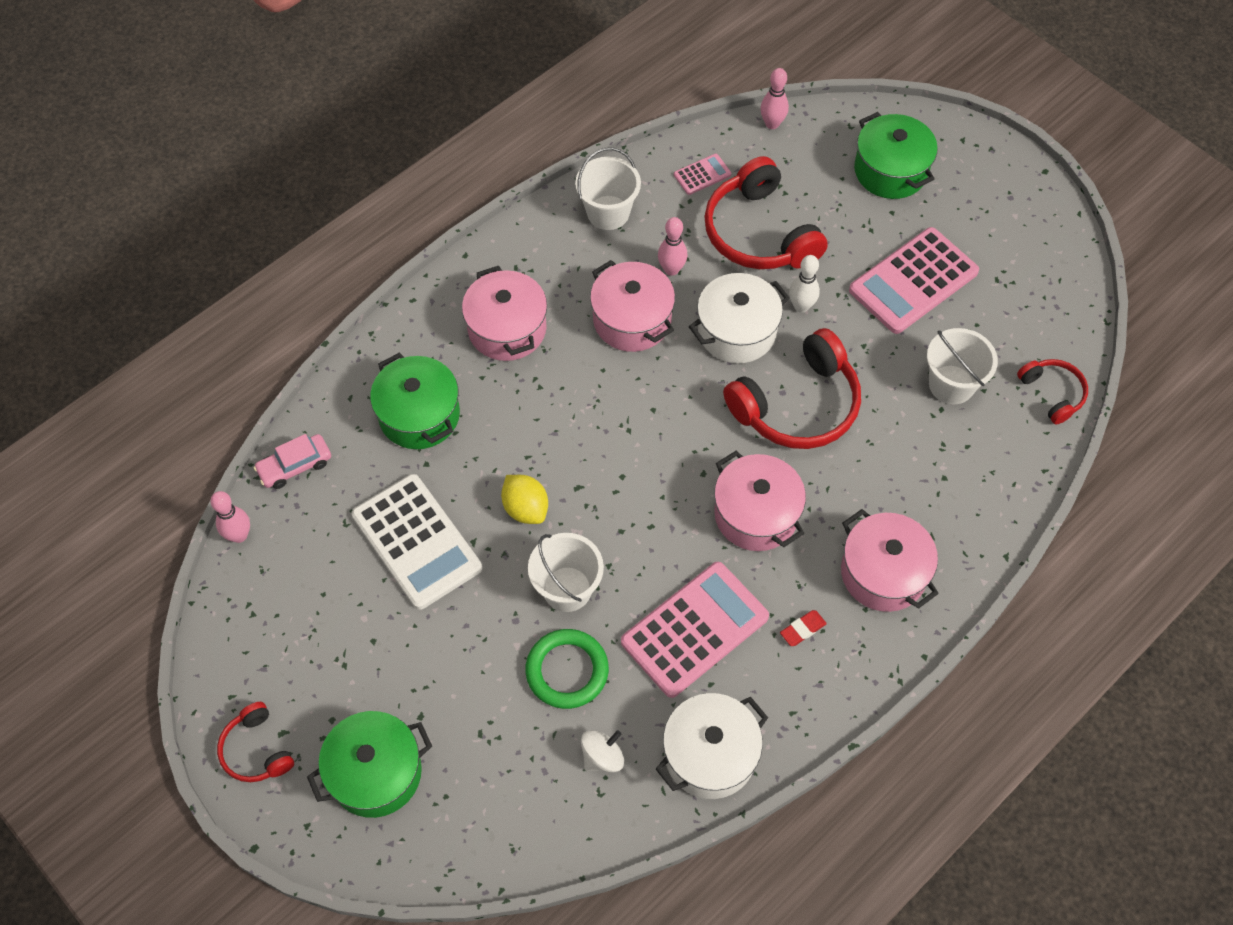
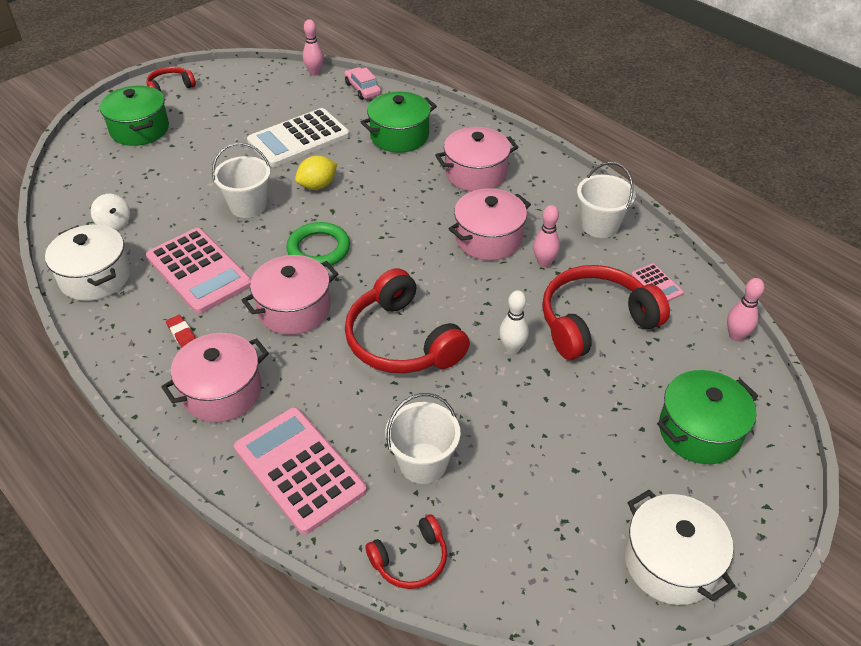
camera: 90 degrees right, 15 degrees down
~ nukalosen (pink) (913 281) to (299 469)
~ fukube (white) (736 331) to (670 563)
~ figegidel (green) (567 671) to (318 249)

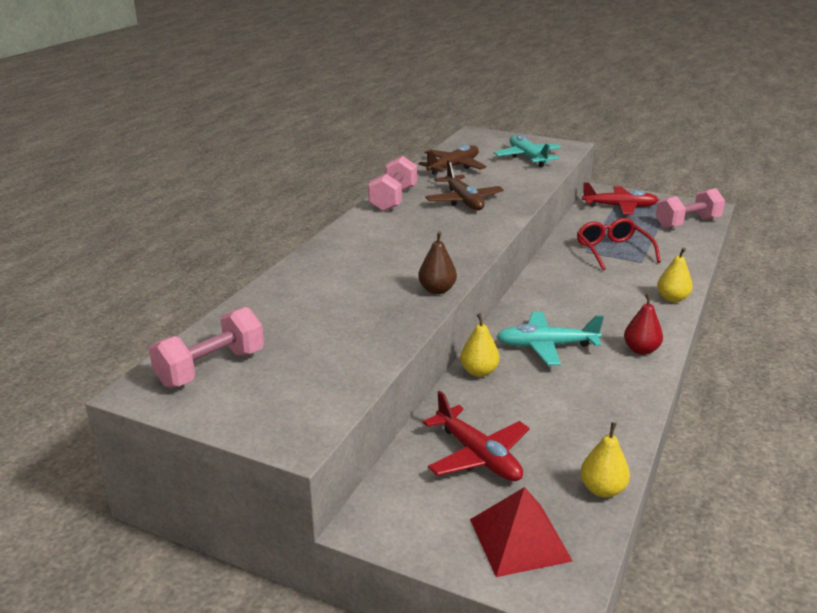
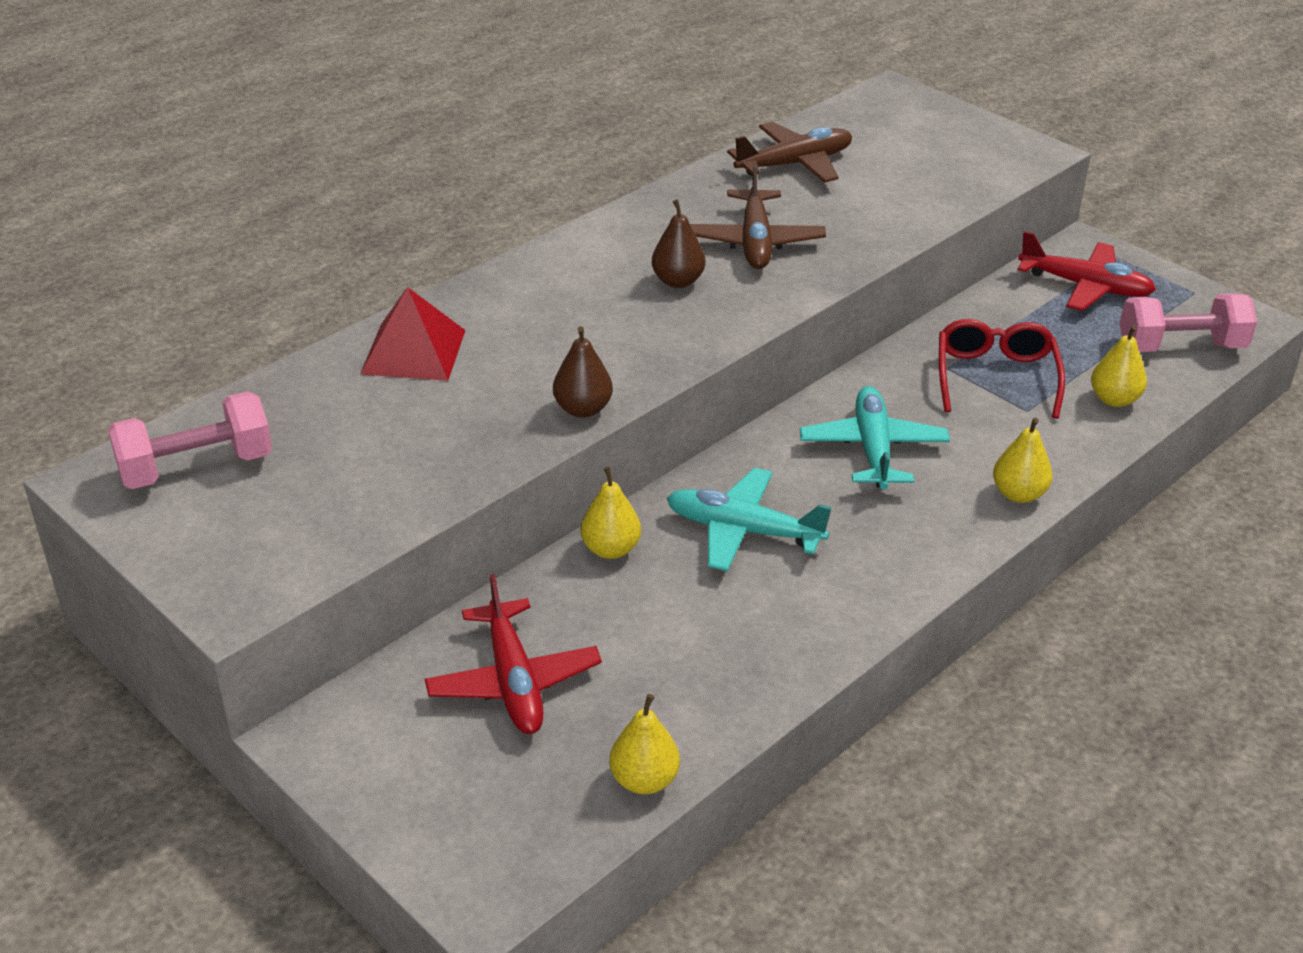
camera: 20 degrees right, 10 degrees up
~ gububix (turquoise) (527 157) to (873 448)
- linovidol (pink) (393 199)
- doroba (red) (641 350)
~ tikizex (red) (520 539) to (414 352)
+ doroba (brown) (678 281)
+ doroba (yellow) (1114 399)

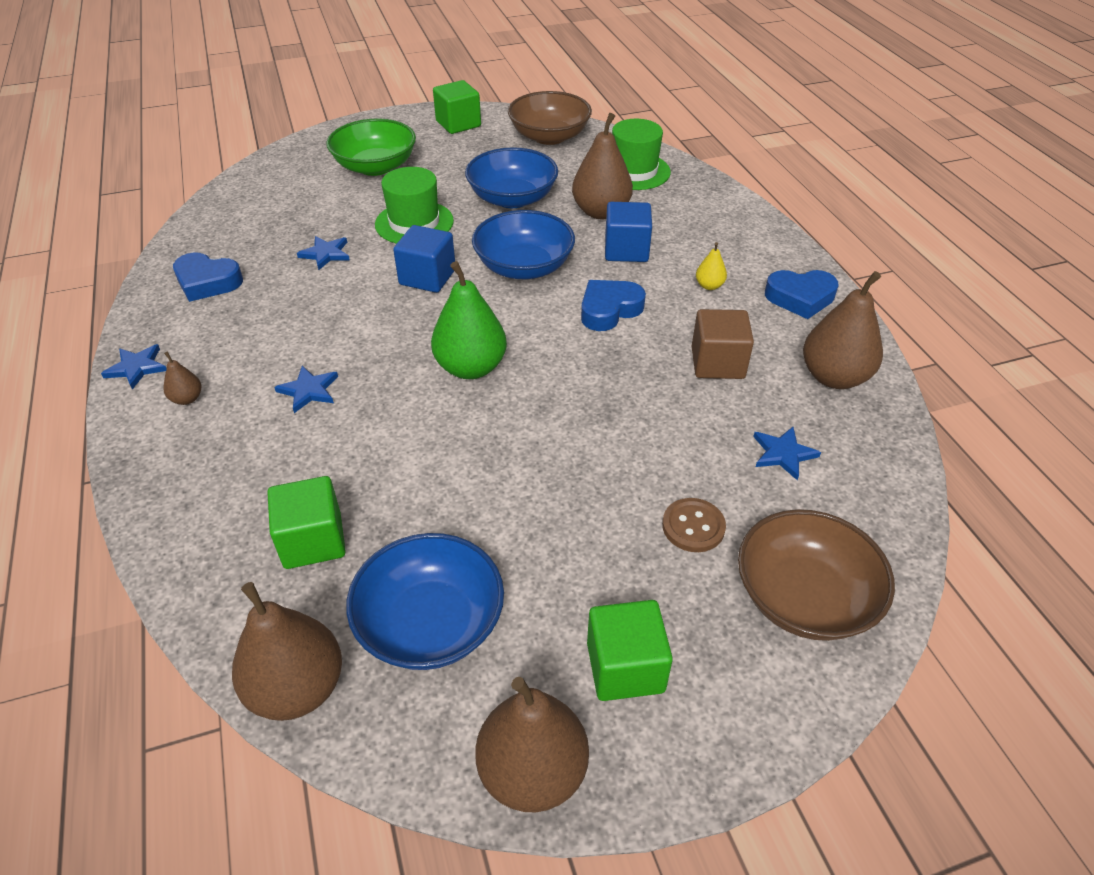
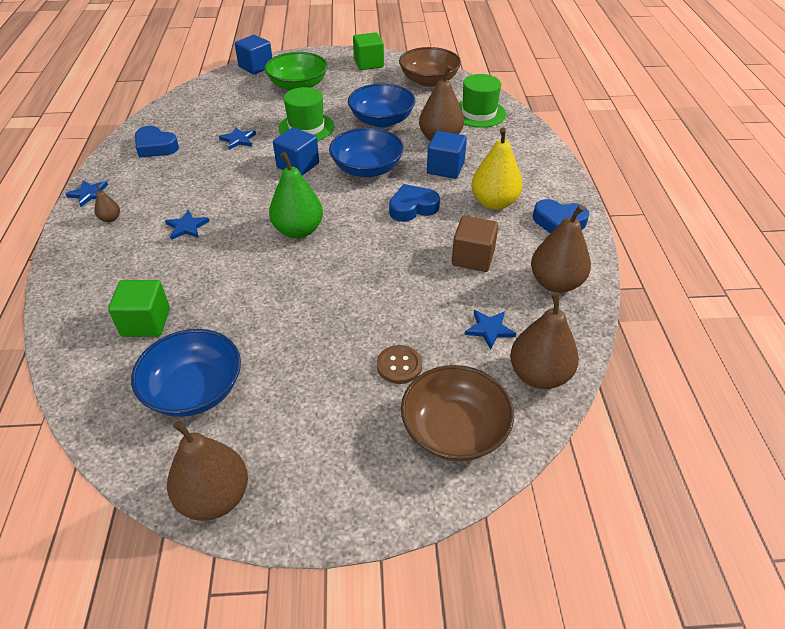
camera: 15 degrees right, 0 degrees up
~ doroba (yellow) (709 286) = (494 202) x2.17
~ doroba (brown) (297 688) to (539 375)
- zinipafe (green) (625 667)
+ zinipafe (blue) (256 67)

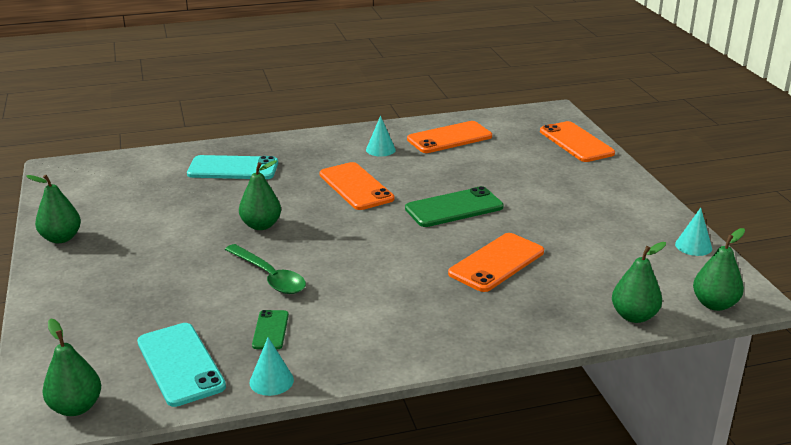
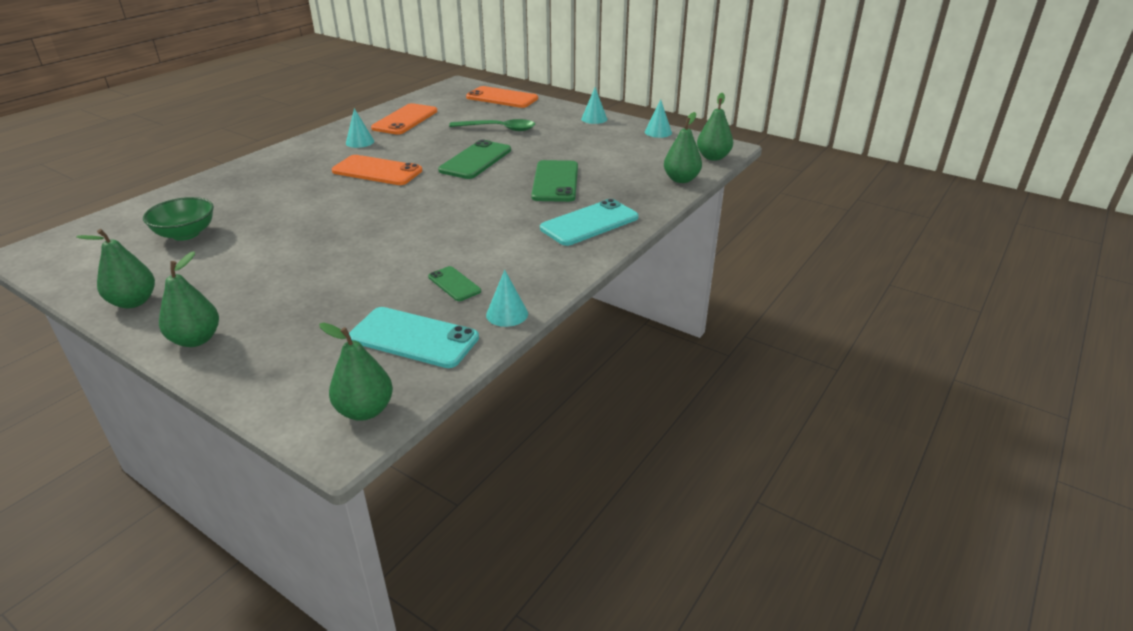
camera: 40 degrees left, 5 degrees up
~ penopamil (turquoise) (233 168) to (589 223)
~ doroba (green) (261 225) to (196 339)
~ penopamil (orange) (496 263) to penopamil (green) (555 181)
~ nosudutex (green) (269 277) to (498 129)
+ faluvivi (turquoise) (594 119)
+ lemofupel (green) (186 234)

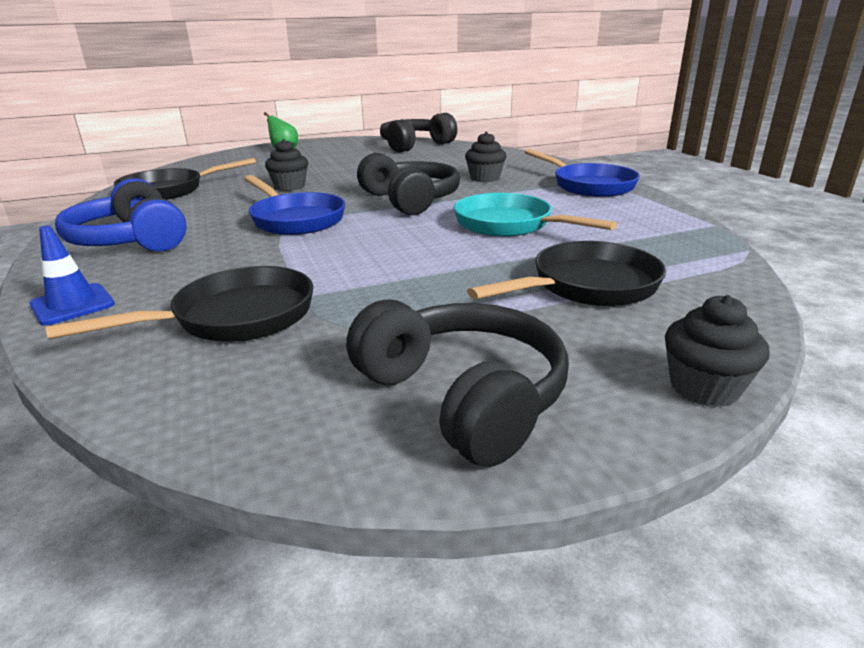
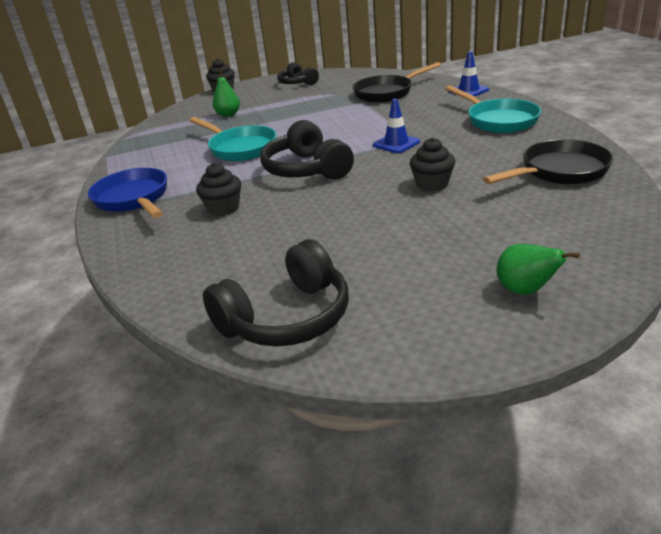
camera: 175 degrees left, 5 degrees up
~ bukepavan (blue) (295 219) to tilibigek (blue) (396 143)
~ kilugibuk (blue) (131 240) to bukepavan (turquoise) (498 120)
~ bukepavan (black) (587 286) to doroba (green) (228 115)
~ kilugibuk (black) (462 397) = (297 83) x0.63

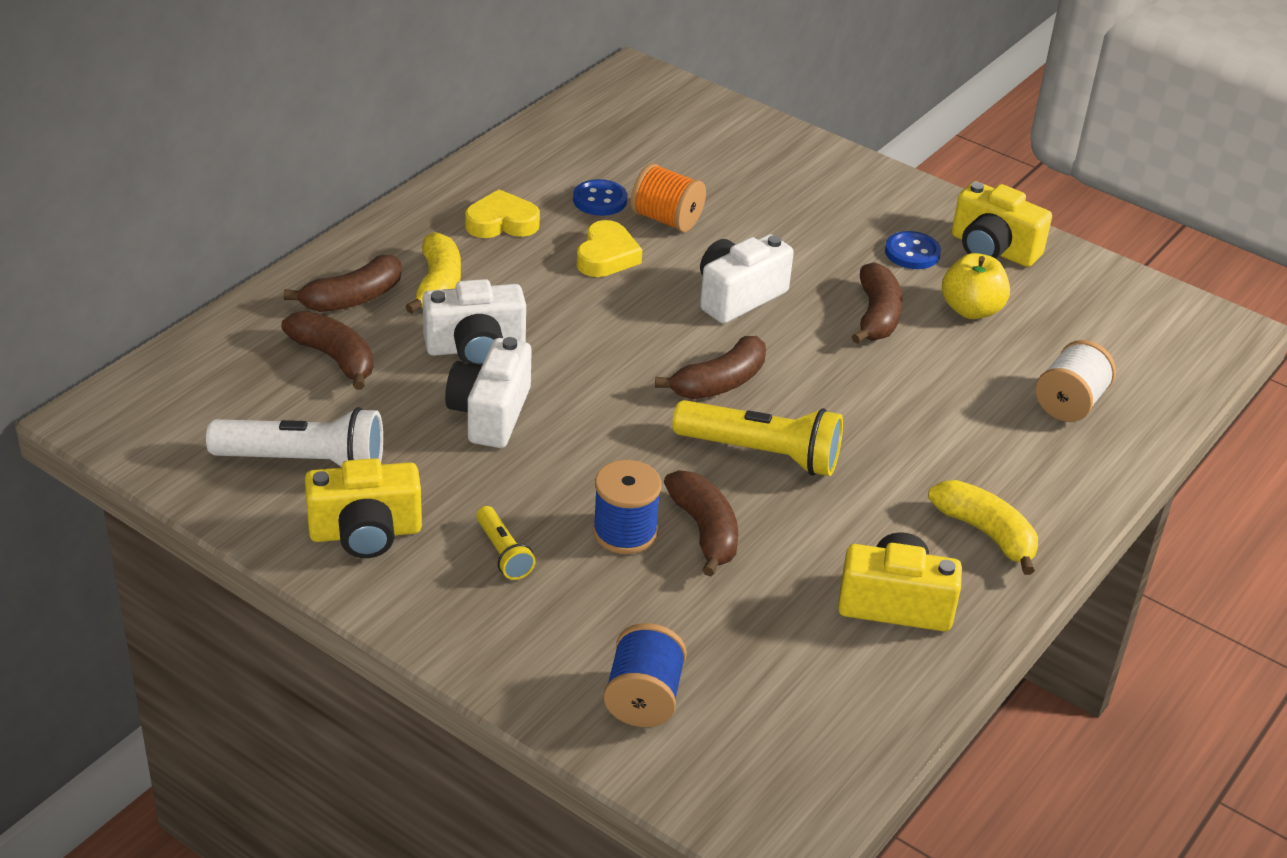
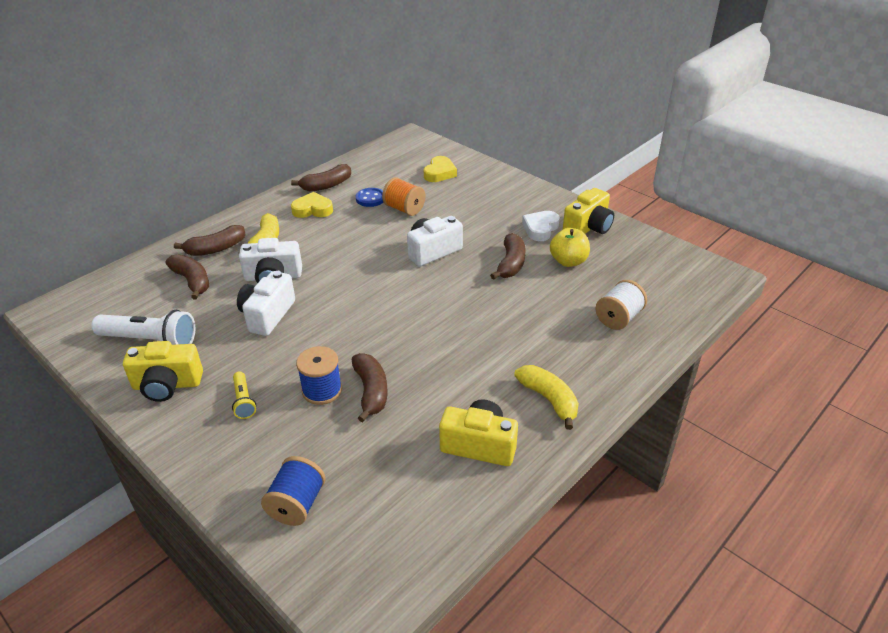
camera: 10 degrees right, 0 degrees up
~ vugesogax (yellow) (992 249) = (588 227) 90 degrees counterclockwise
~ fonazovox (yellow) (606 256) to (439 173)
~ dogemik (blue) (912 252) to fonazovox (white) (540 229)
~ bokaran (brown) (719 383) to (326 185)
- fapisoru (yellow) (762 454)

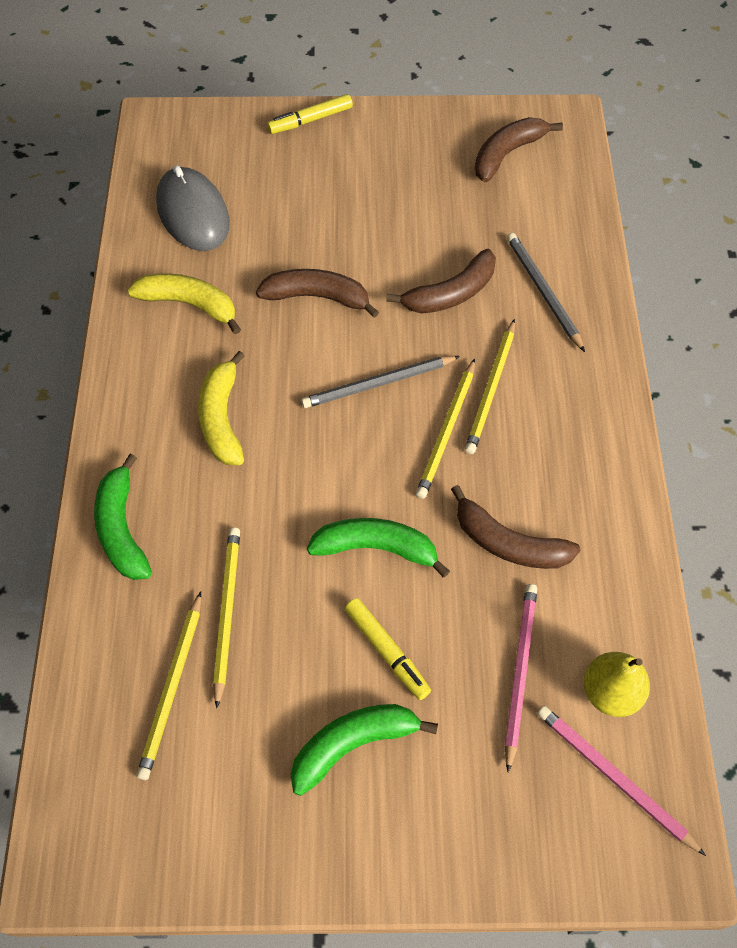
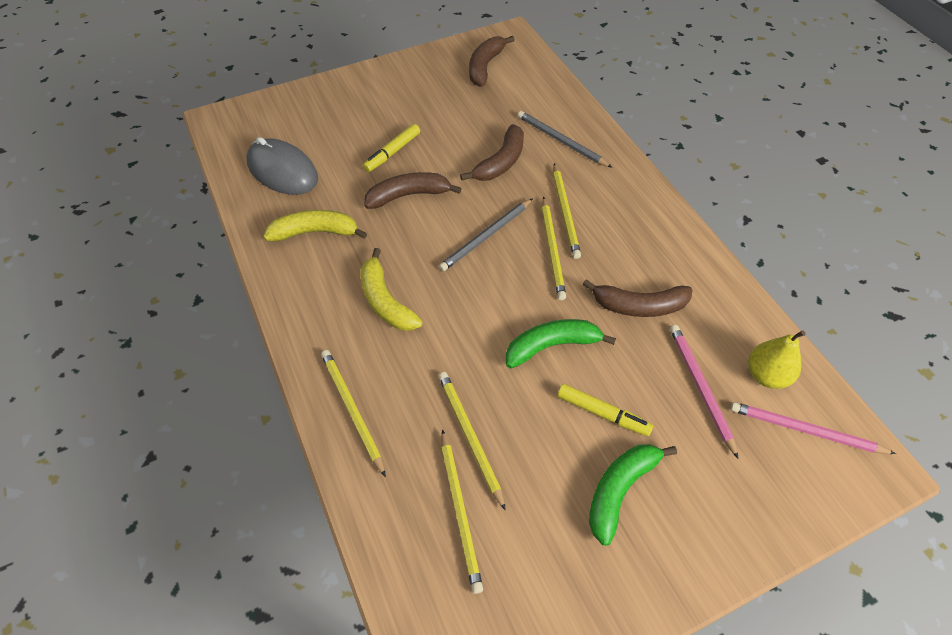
camera: 25 degrees left, 5 degrees down
~ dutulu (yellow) (310 120) to (392 152)
~ bokaran (green) (122 529) to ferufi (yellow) (352 410)

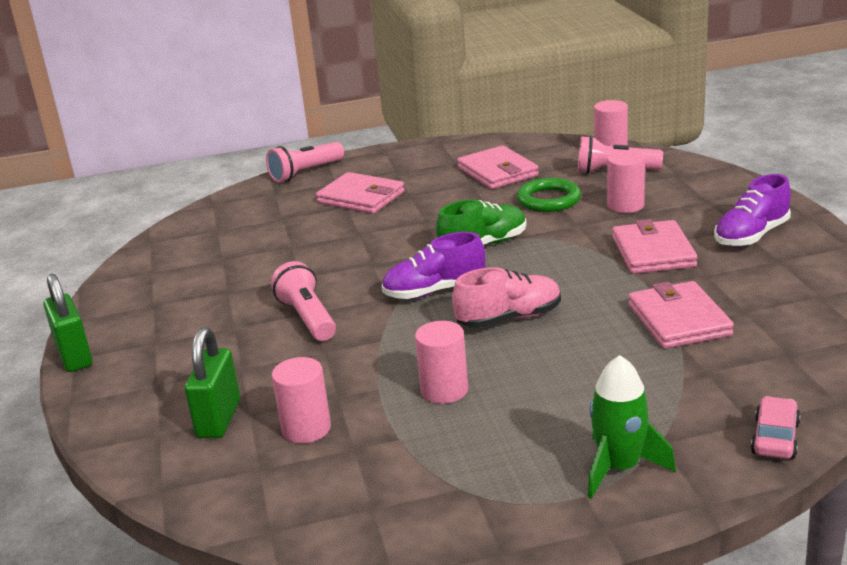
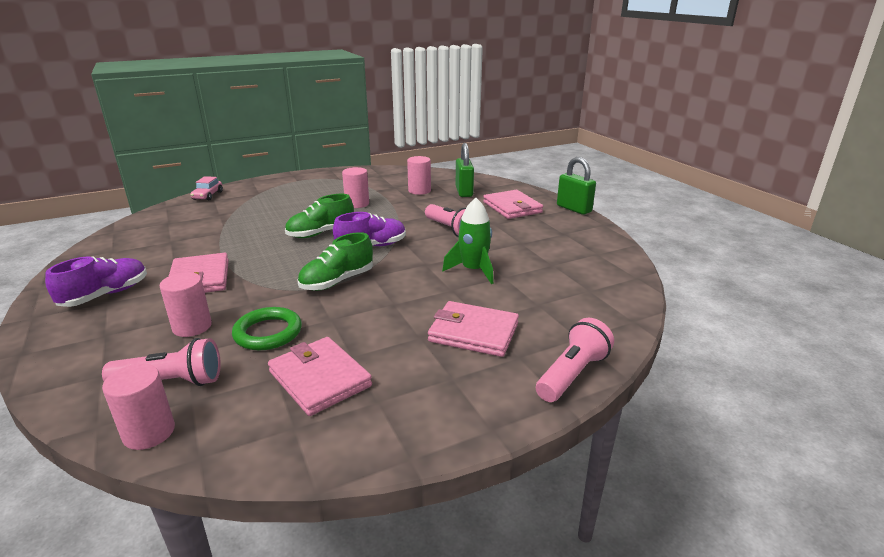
camera: 165 degrees right, 0 degrees up
~ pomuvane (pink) (509 318) to pomuvane (green) (321 233)
~ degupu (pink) (678 320) to (512 207)
~ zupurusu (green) (619 468) to (473 270)

